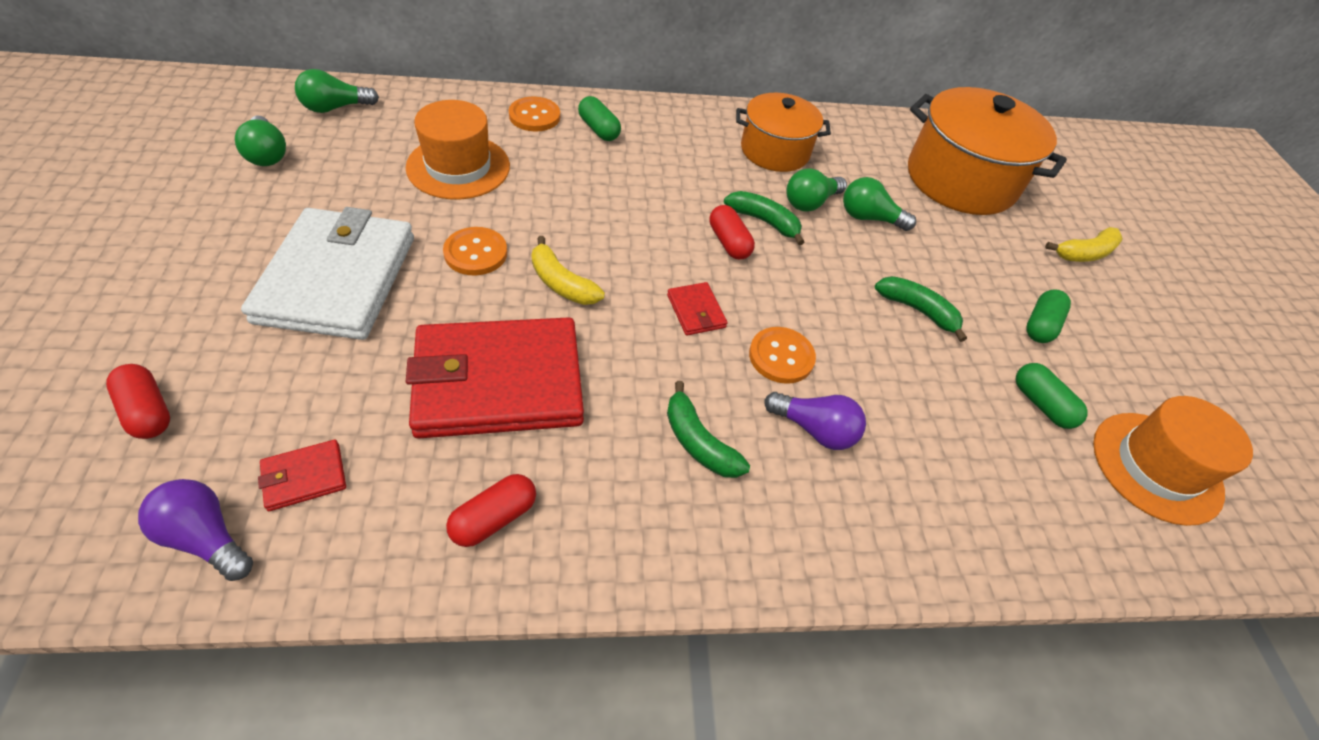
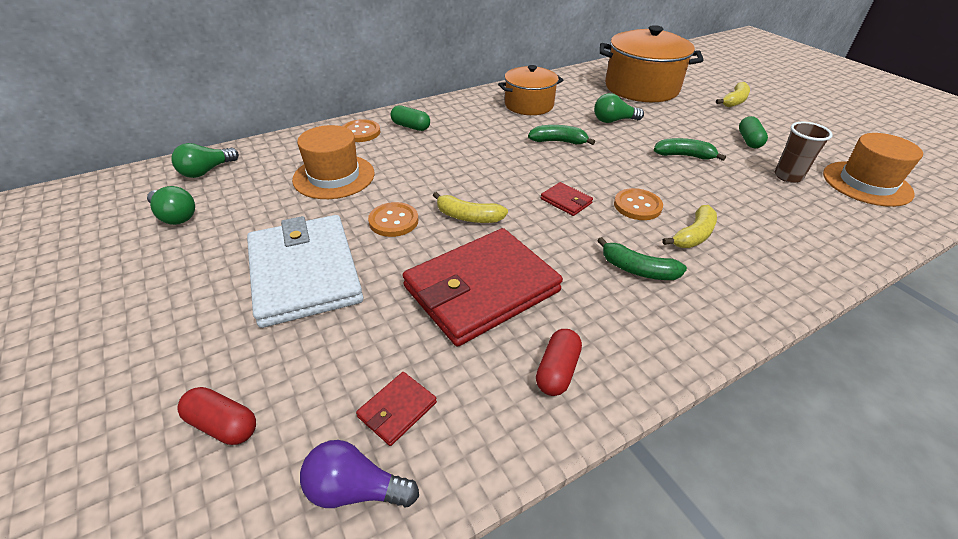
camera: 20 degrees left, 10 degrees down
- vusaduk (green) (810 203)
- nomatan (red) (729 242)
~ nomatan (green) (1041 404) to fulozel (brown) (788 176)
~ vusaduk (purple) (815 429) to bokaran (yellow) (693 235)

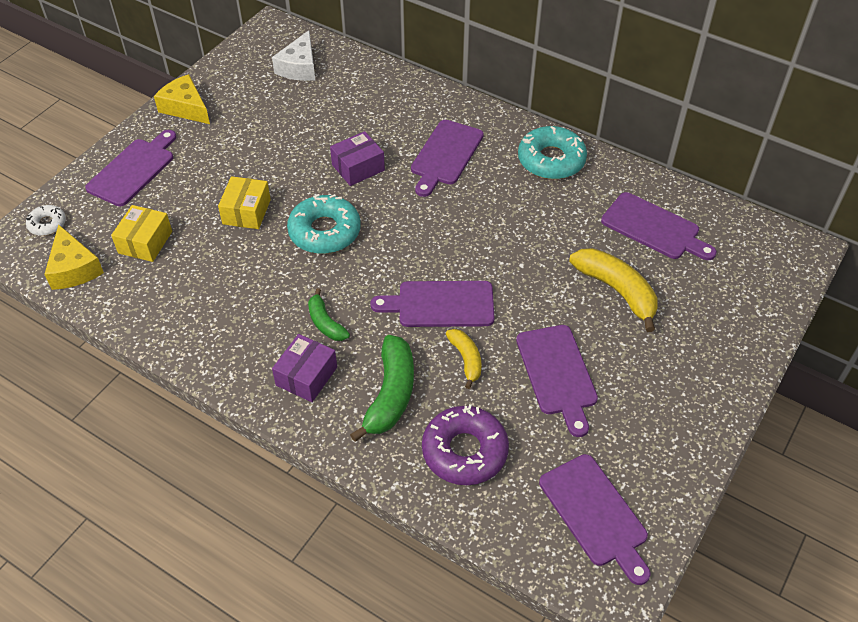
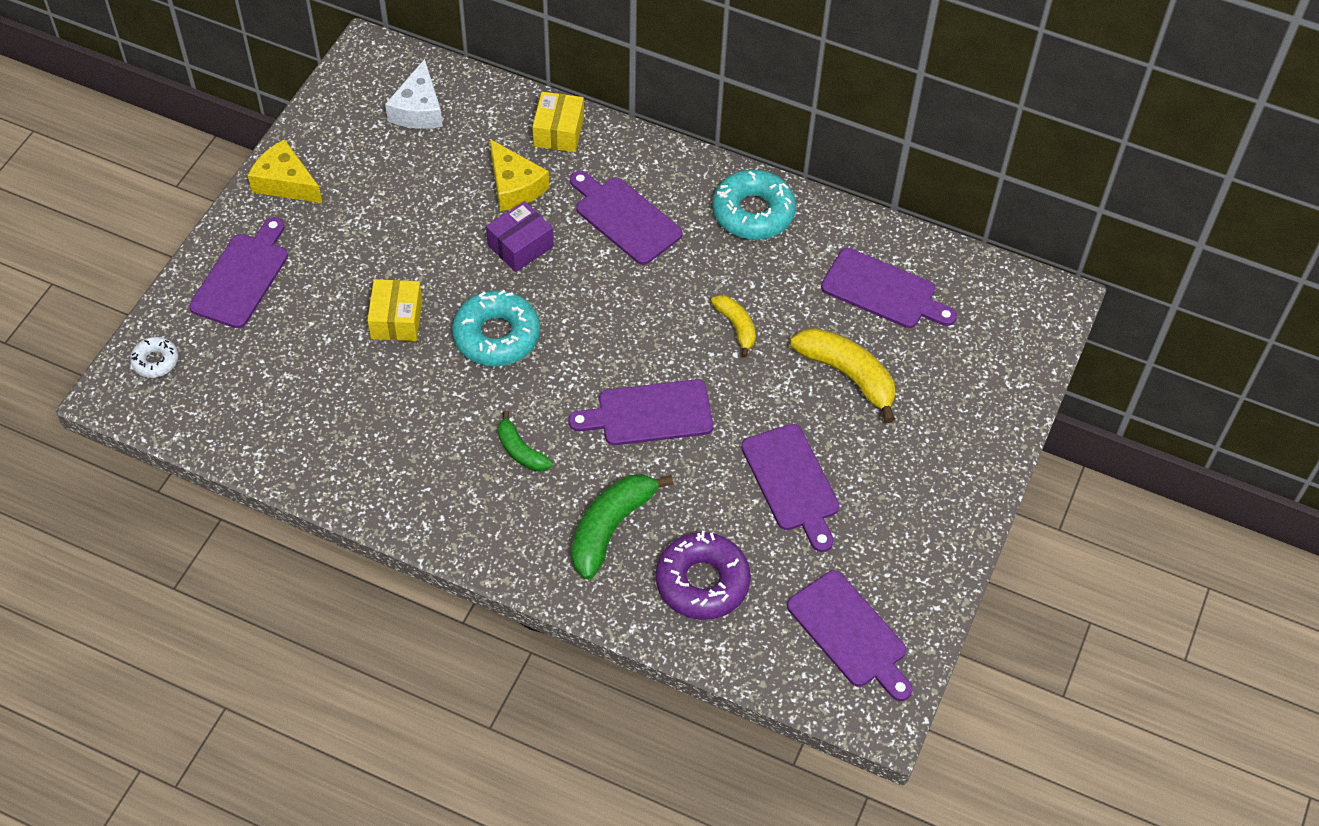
camera: 10 degrees left, 5 degrees up
~ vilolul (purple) (445 155) = (624 218) 120 degrees clockwise
~ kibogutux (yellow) (145 242) to (558 132)
~ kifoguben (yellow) (74 268) to (514 186)
~ bokaran (yellow) (466 359) to (736 327)
- kibogutux (purple) (306 376)
~ bokaran (green) (391 394) = (611 527) 150 degrees counterclockwise

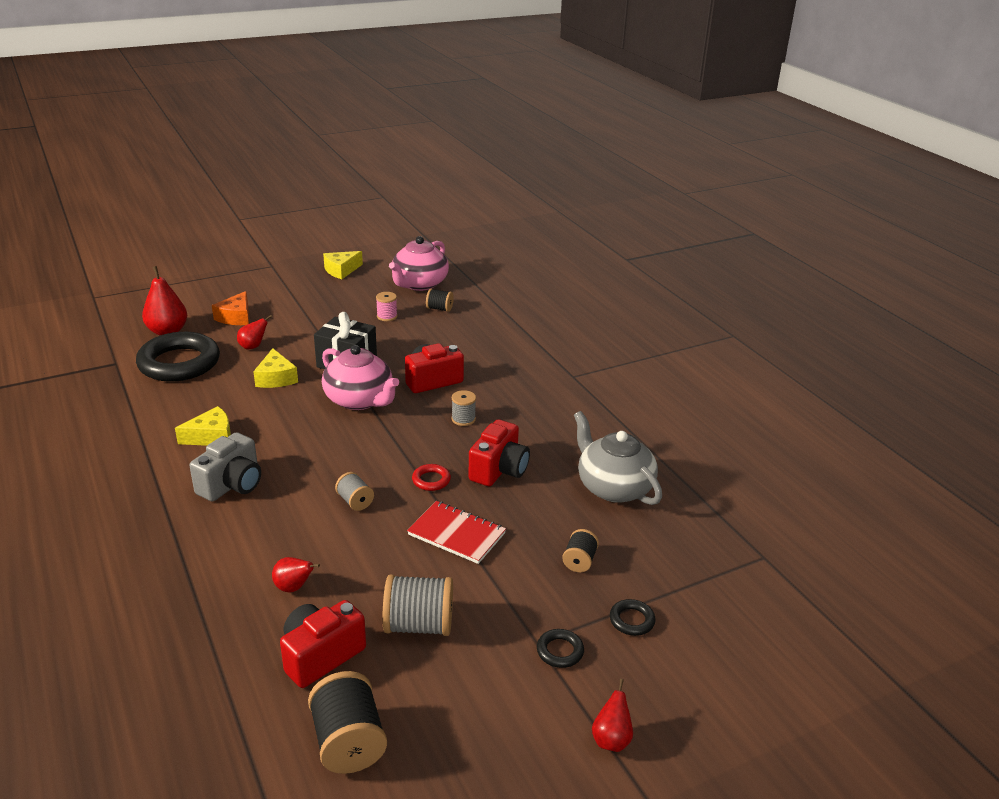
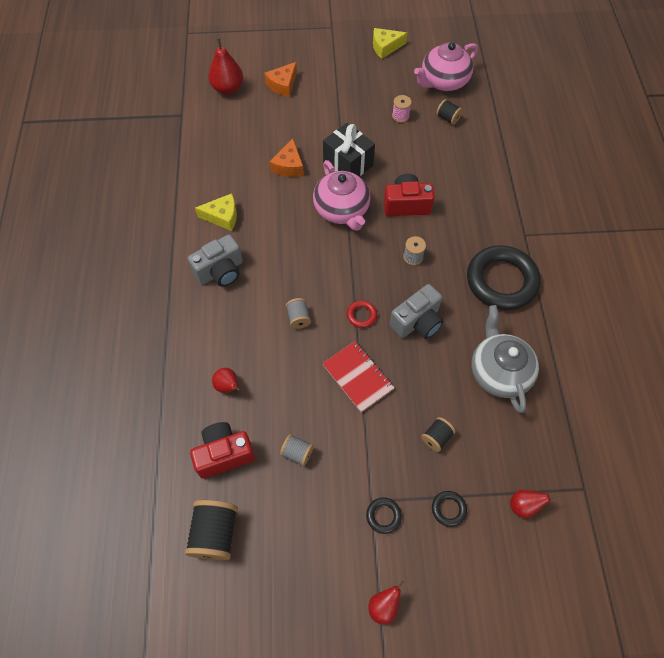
camera: 25 degrees right, 30 degrees up
~ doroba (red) (253 346) to (523 506)
~ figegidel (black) (179 363) to (501 281)
~ kifoguben (yellow) (276 378) to kifoguben (orange) (288 166)
~ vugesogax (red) (499 470) to vugesogax (grey) (417 322)
~ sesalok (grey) (419 625) = (297 453) x0.56

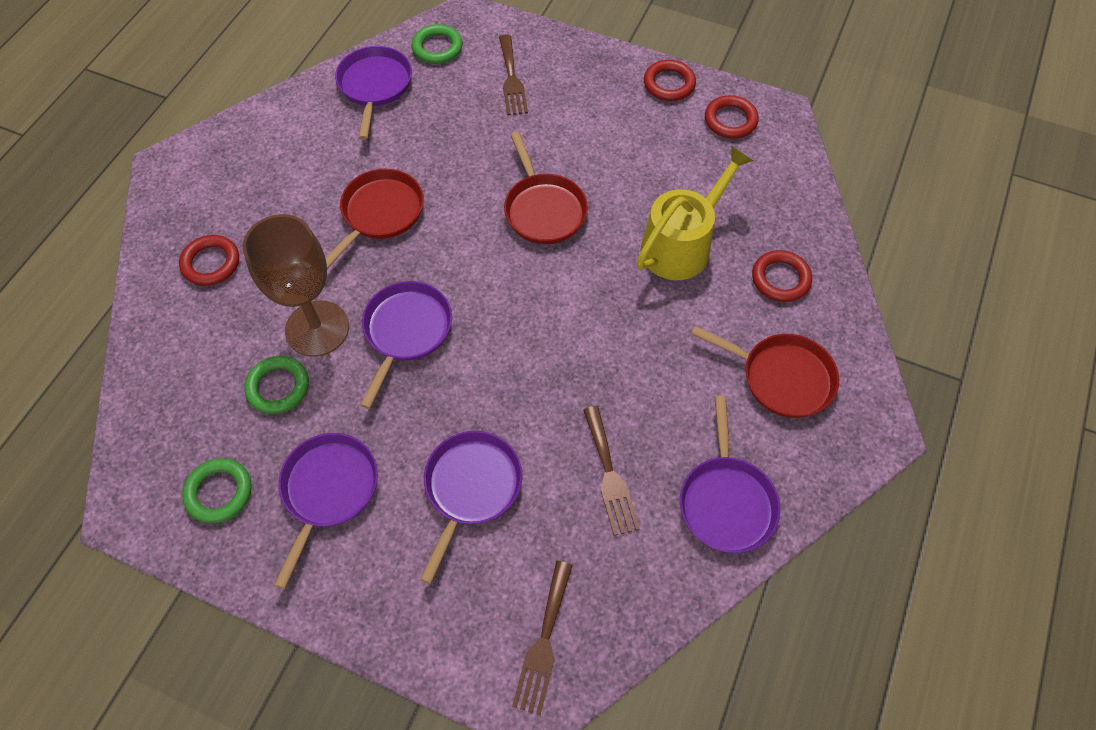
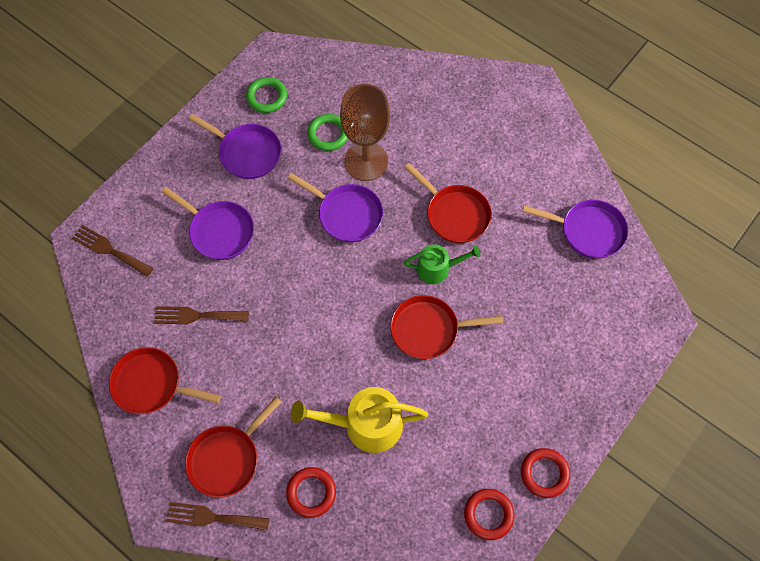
camera: 105 degrees right, 5 degrees up
- figegidel (green) (437 48)
~ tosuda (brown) (511 79) to (212 517)
~ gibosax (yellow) (681 245) = (366 424) 120 degrees clockwise
- figegidel (red) (211 263)
~ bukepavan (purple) (726 501) to bukepavan (red) (151 384)
+ gibosax (green) (437 268)

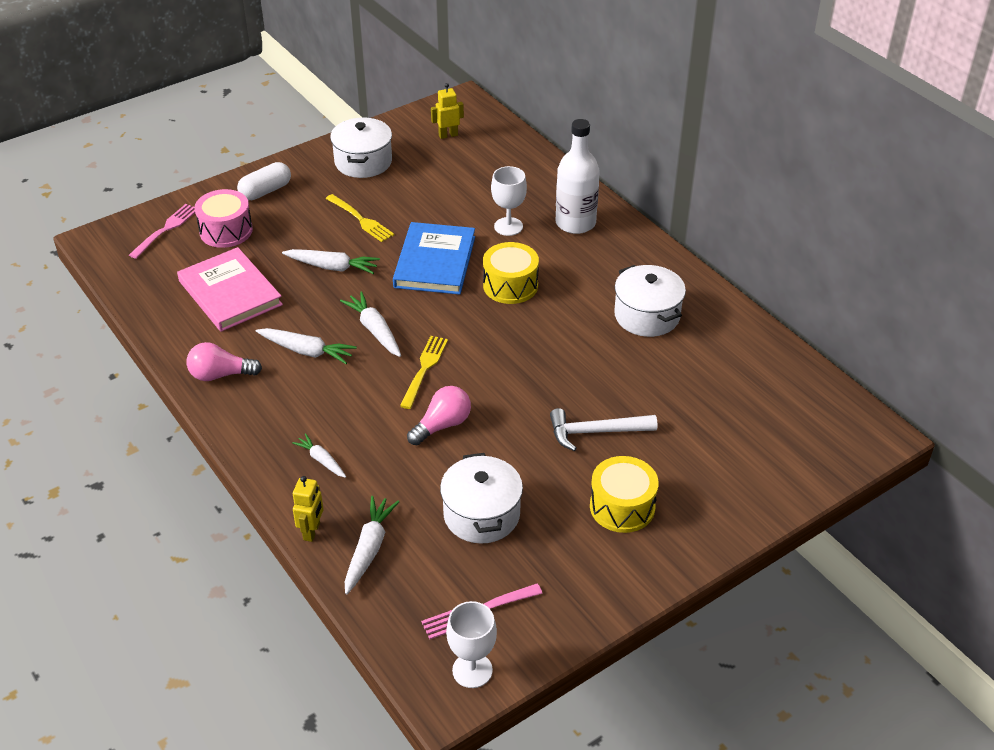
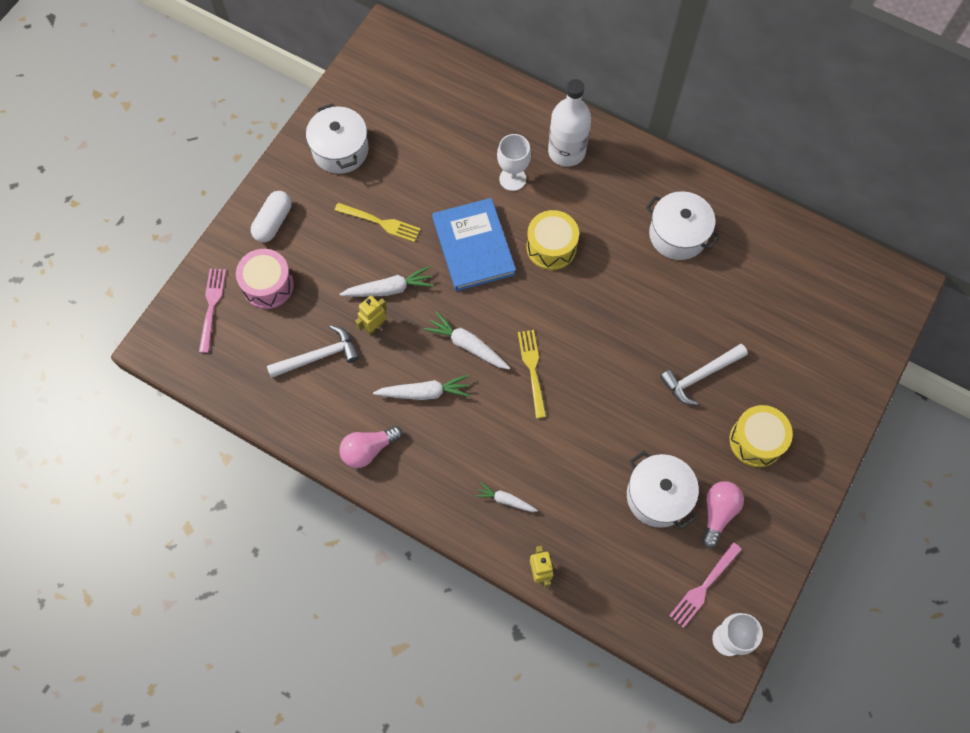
camera: 25 degrees left, 25 degrees up
~ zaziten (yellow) (448 135) to (374 326)
~ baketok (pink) (230 293) to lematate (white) (318 356)
~ vusaduk (pink) (442 425) to (718 513)
- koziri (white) (369 548)

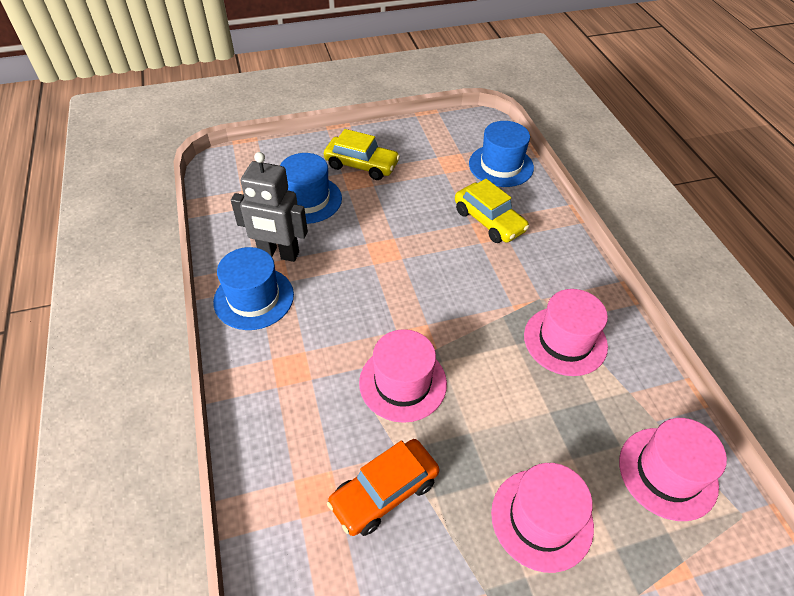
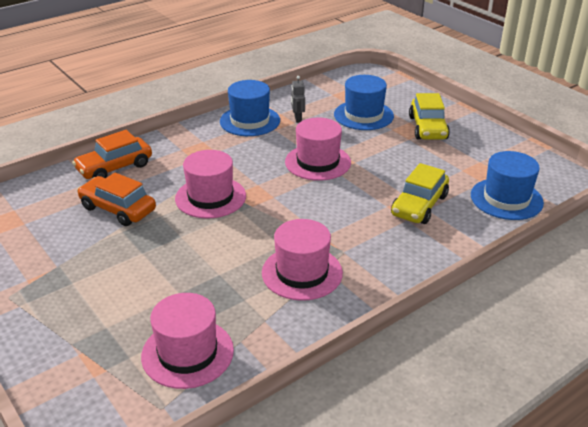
camera: 70 degrees right, 15 degrees down
~ zaziten (grey) (278 254) = (297 119) x0.47
~ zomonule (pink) (541 519) to (318 162)
+ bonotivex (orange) (115 167)

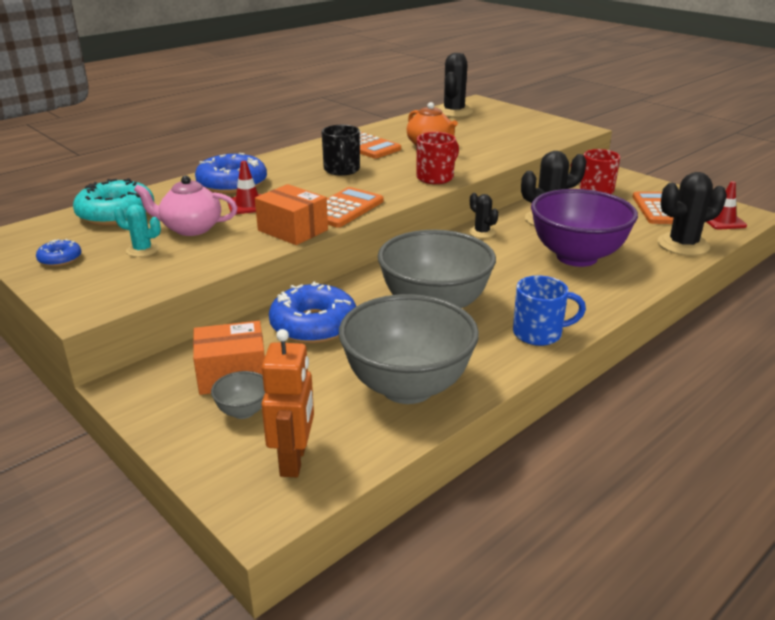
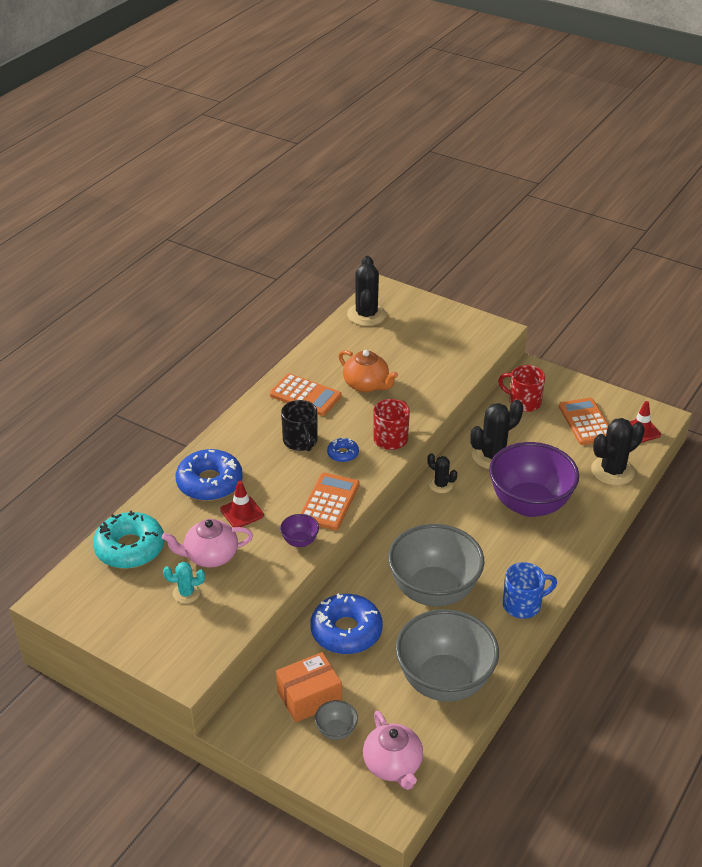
camera: 15 degrees left, 10 degrees up
~ kibogutux (orange) (293 230) to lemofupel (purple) (300 541)
~ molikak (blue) (60 259) to (343 454)
~ zaziten (orange) (294 460) to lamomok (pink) (393 765)

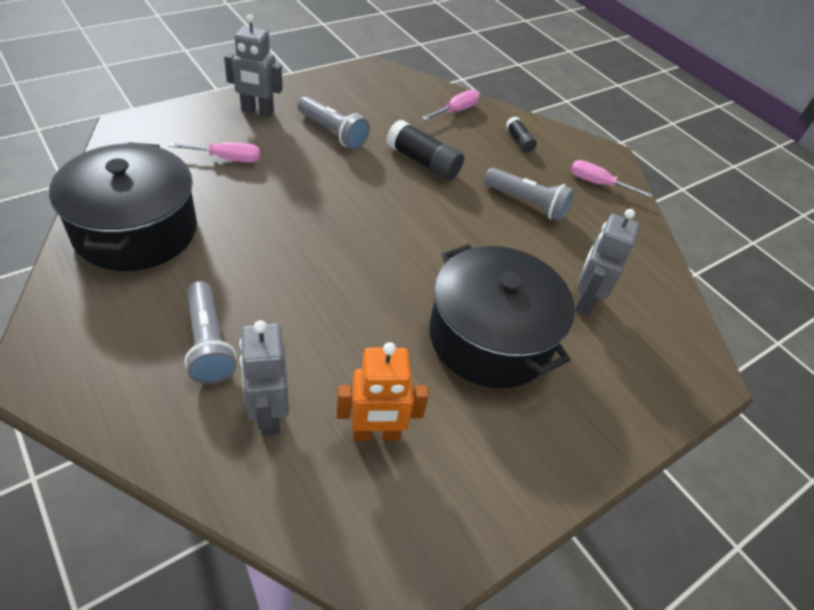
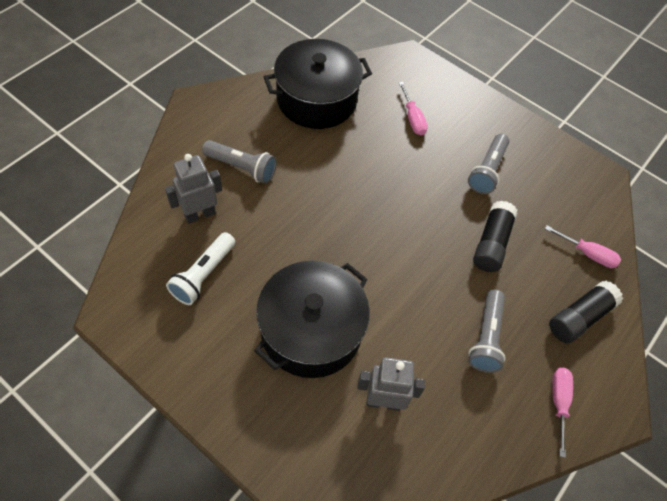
camera: 75 degrees right, 10 degrees up
- zaziten (grey) (257 111)
~ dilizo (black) (519 140) = (579 318) x1.79
~ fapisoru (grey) (208 343) = (241 168) 120 degrees counterclockwise
~ zaziten (orange) (376 433) to fapisoru (white) (203 275)

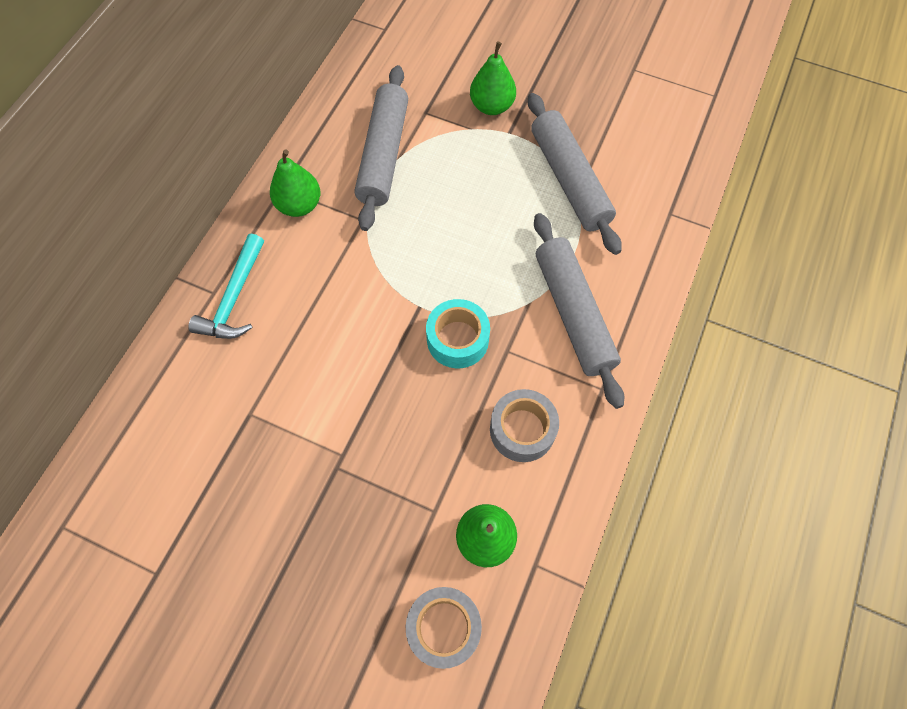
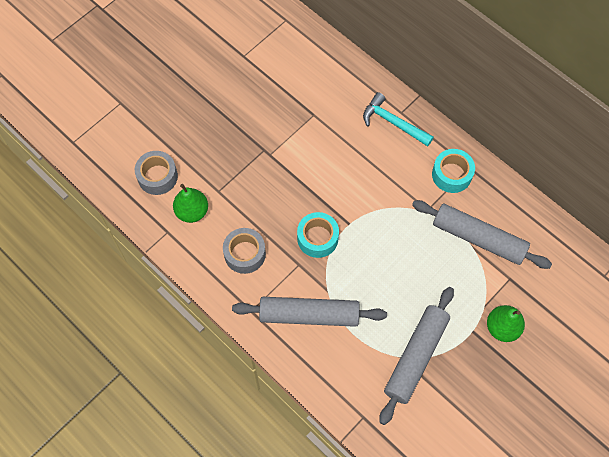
camera: 110 degrees right, 0 degrees up
~ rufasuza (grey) (569 180) = (415 357) 60 degrees counterclockwise
~ doroba (green) (299 205) to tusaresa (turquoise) (451 174)

